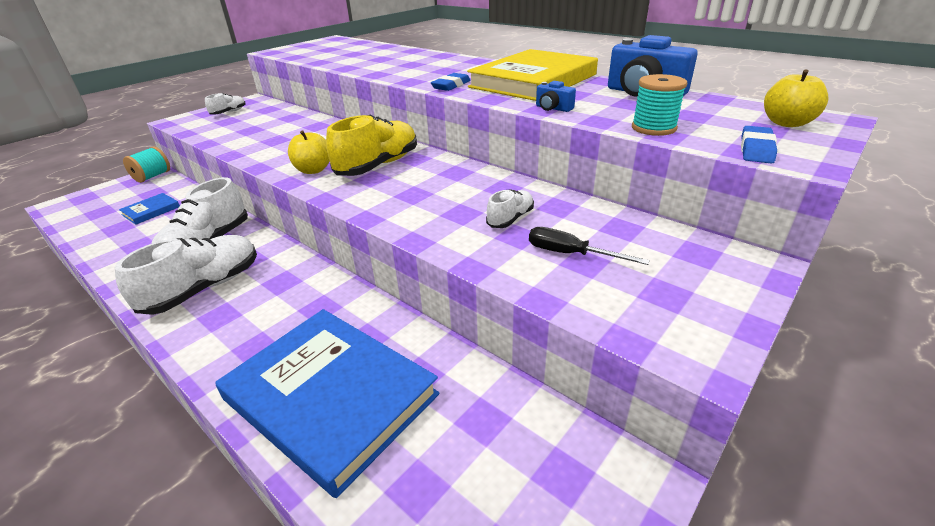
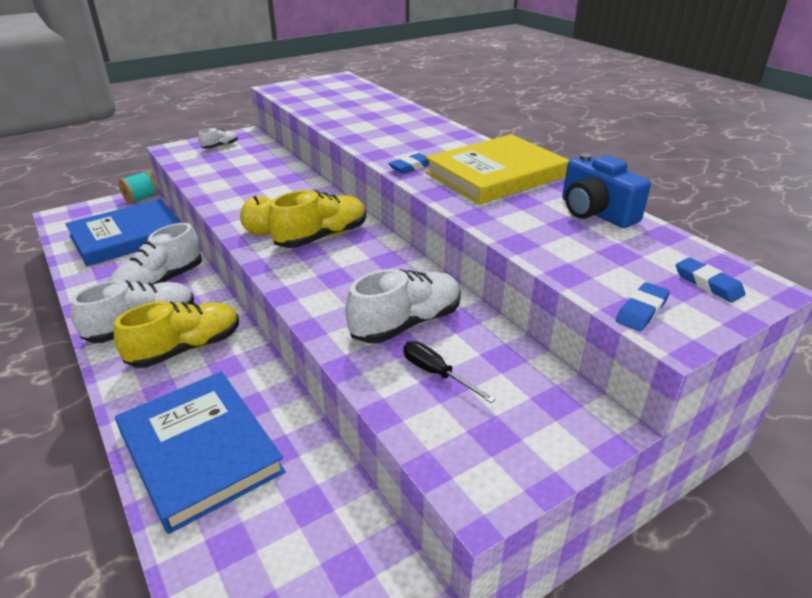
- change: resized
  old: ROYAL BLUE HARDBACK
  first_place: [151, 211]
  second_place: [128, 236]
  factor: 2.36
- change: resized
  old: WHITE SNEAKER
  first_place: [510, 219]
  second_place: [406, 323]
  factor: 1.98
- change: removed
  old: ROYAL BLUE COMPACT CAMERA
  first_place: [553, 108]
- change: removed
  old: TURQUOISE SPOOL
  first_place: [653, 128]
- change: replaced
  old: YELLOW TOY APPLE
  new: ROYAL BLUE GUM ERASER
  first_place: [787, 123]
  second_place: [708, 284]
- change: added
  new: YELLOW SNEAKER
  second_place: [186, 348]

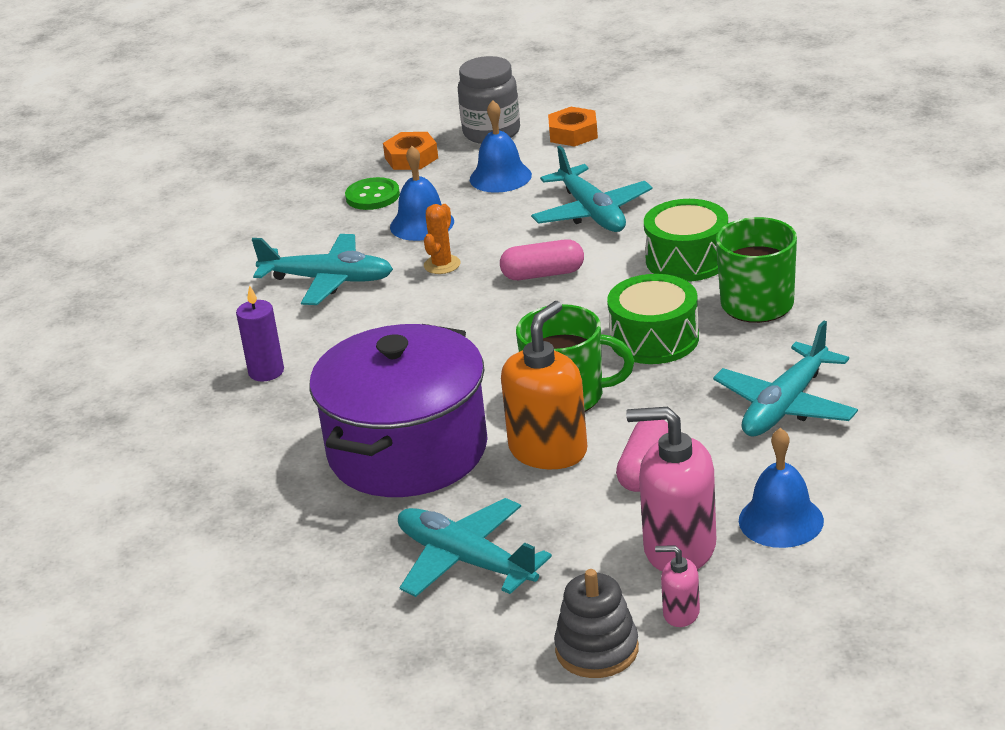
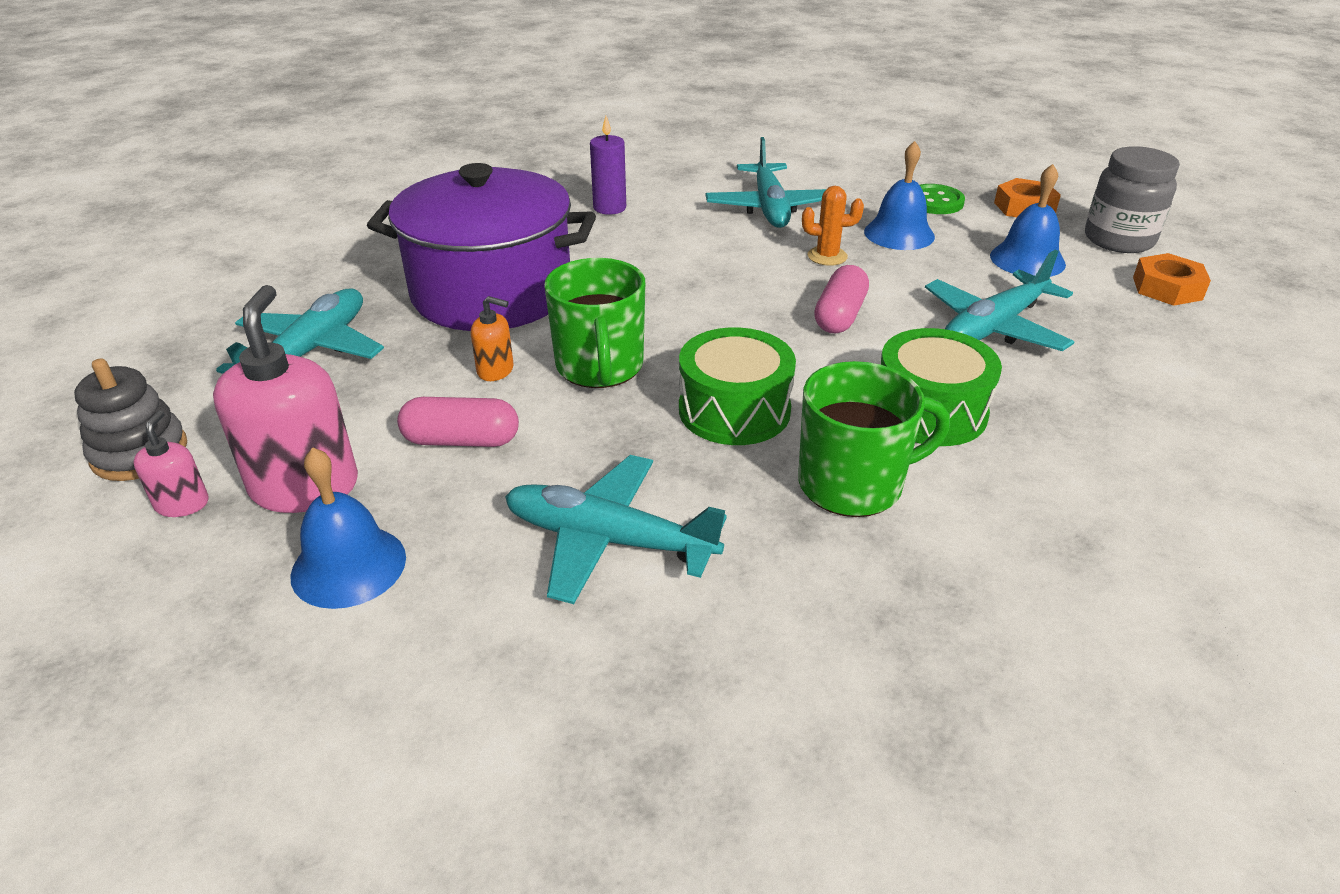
- change: turned
  old: ROSY PILL SHAPE
  first_place: [543, 274]
  second_place: [840, 315]
  degrees: 45
- change: resized
  old: ORANGE-COLOURED SOAP DISPENSER
  first_place: [548, 450]
  second_place: [495, 370]
  factor: 0.48

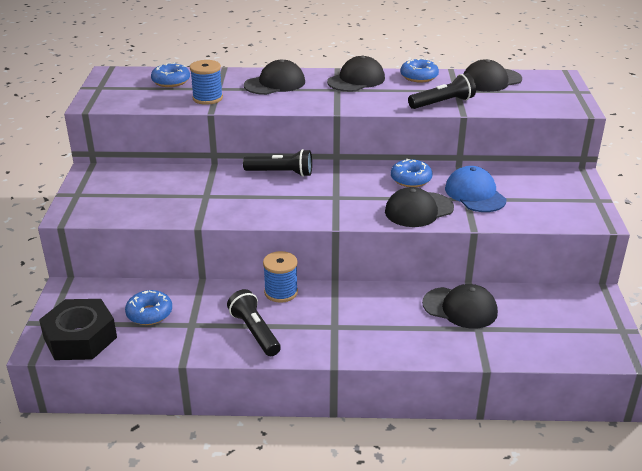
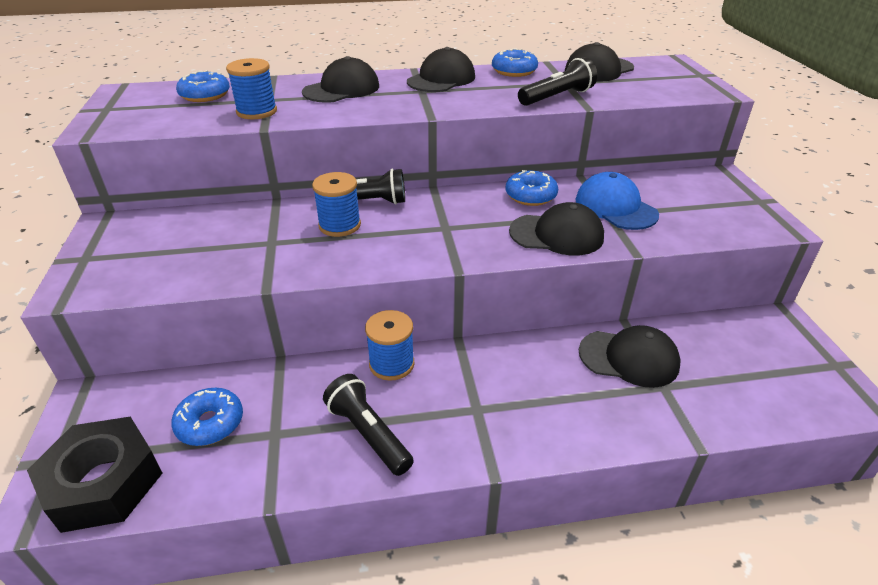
- change: turned
  old: BLACK BASEBALL CAP
  first_place: [419, 210]
  second_place: [556, 234]
  degrees: -135
- change: added
  new: ROYAL BLUE SPOOL
  second_place: [339, 225]

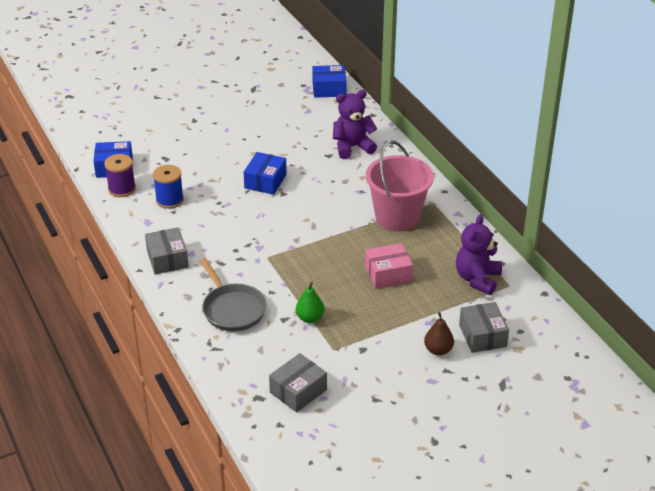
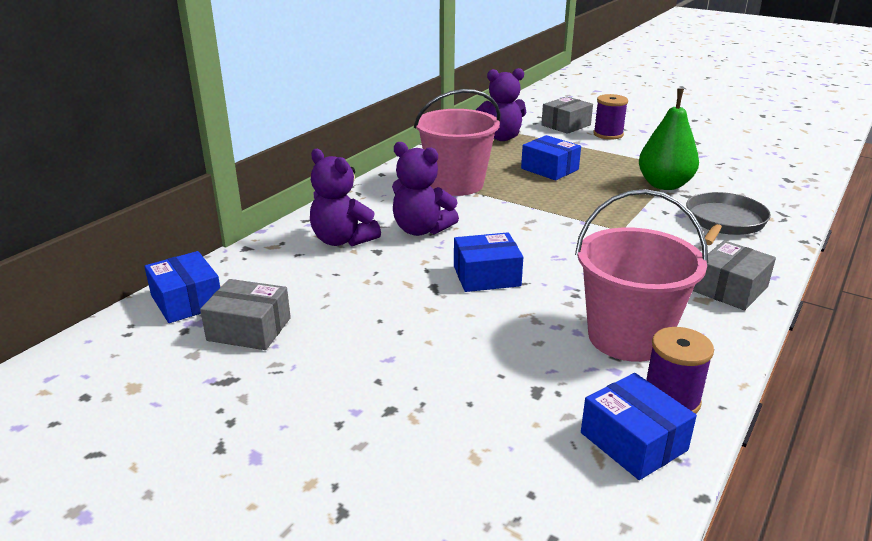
- change: replaced
  old: ROYAL BLUE SPOOL
  new: ROSY SAND BUCKET
  first_place: [169, 200]
  second_place: [628, 337]
- change: moved
  old: GREY BOX
  first_place: [298, 391]
  second_place: [249, 329]
- change: resized
  old: LEAF-GREEN PEAR
  first_place: [310, 318]
  second_place: [664, 185]
  factor: 1.76
- change: recoloured
  old: ROSY BOX
  new: ROYAL BLUE BOX
  first_place: [388, 274]
  second_place: [549, 169]
- change: replaced
  old: BROWN PEAR
  new: PURPLE SPOOL
  first_place: [438, 350]
  second_place: [608, 134]
- change: added
  new: PURPLE TEDDY
  second_place: [421, 230]

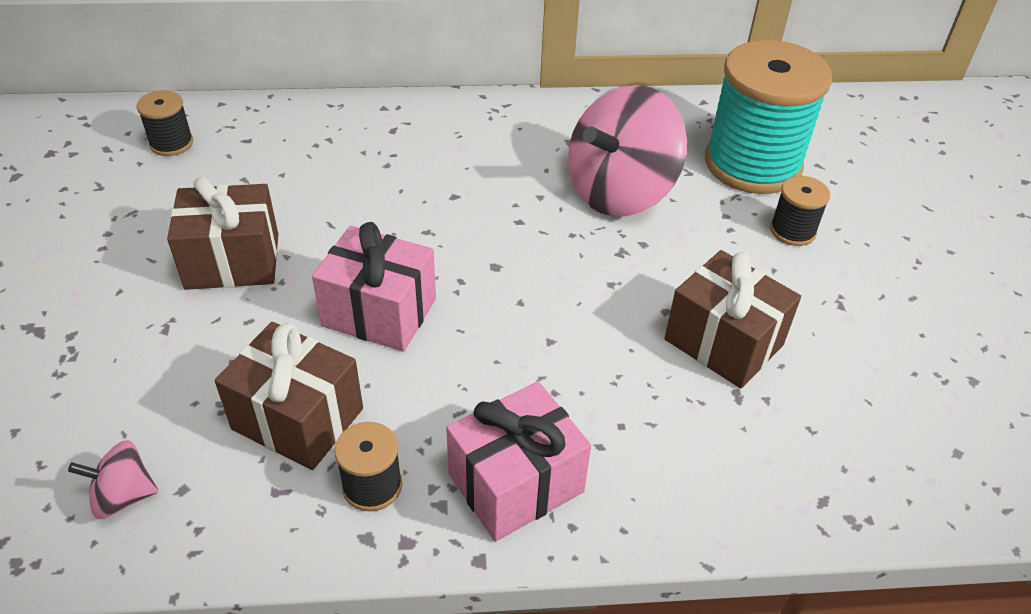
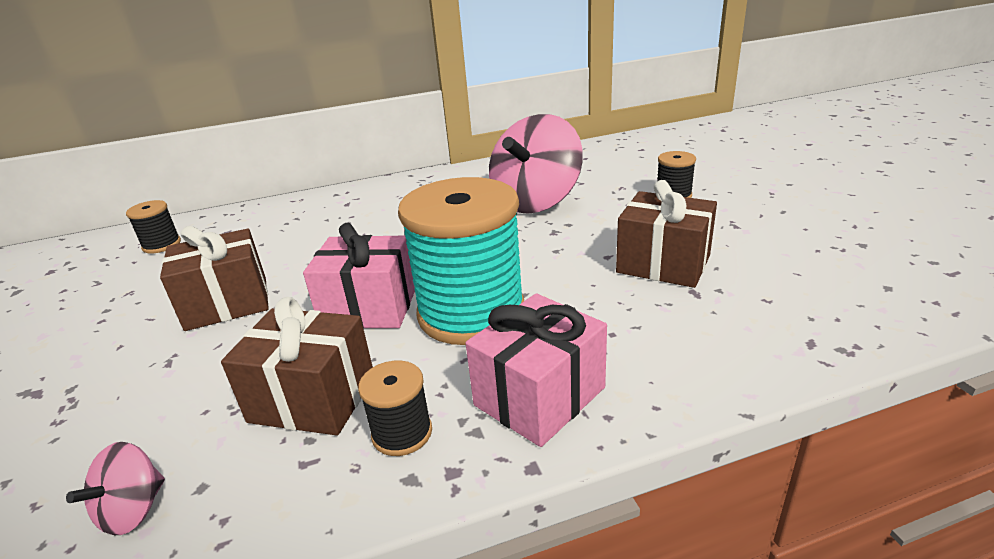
- change: turned
  old: ROSY TOY TOP
  first_place: [123, 496]
  second_place: [134, 510]
  degrees: -45
- change: moved
  old: TURQUOISE SPOOL
  first_place: [752, 164]
  second_place: [471, 313]

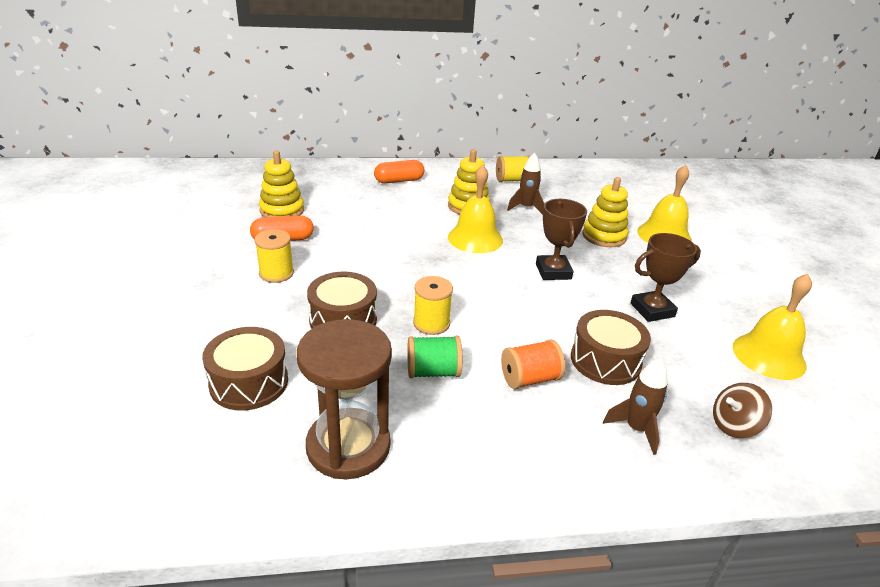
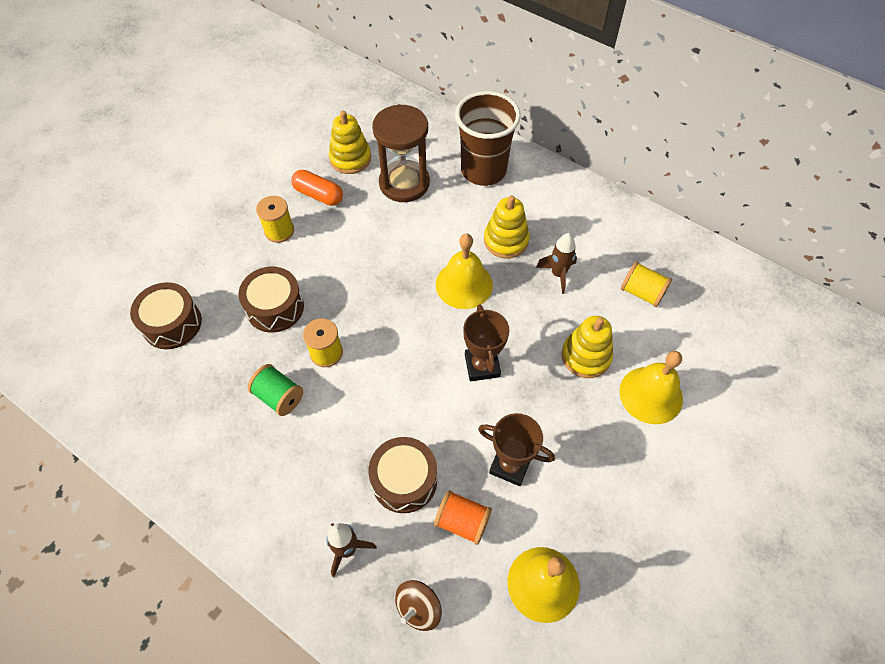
- change: moved
  old: BROWN SANDGLASS
  first_place: [348, 446]
  second_place: [404, 183]
- change: replaced
  old: ORANGE-COLOURED PILL SHAPE
  new: BROWN BEAKER
  first_place: [399, 181]
  second_place: [483, 170]
- change: moved
  old: YELLOW SPOOL
  first_place: [512, 180]
  second_place: [642, 293]
- change: moved
  old: ORANGE-COLOURED SPOOL
  first_place: [529, 379]
  second_place: [462, 521]
- change: turned
  old: BROWN AWARD CUP
  first_place: [553, 271]
  second_place: [482, 366]
  degrees: -45
- change: turned
  old: BROWN TOY TOP
  first_place: [734, 425]
  second_place: [418, 608]
  degrees: -75

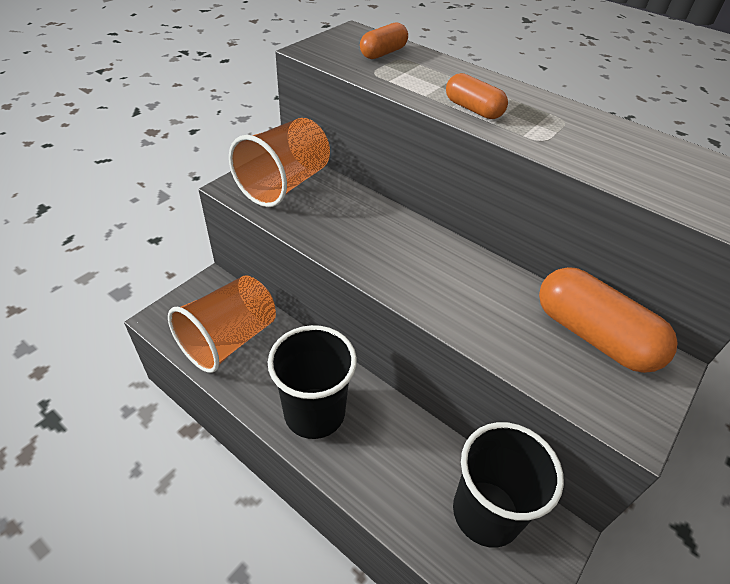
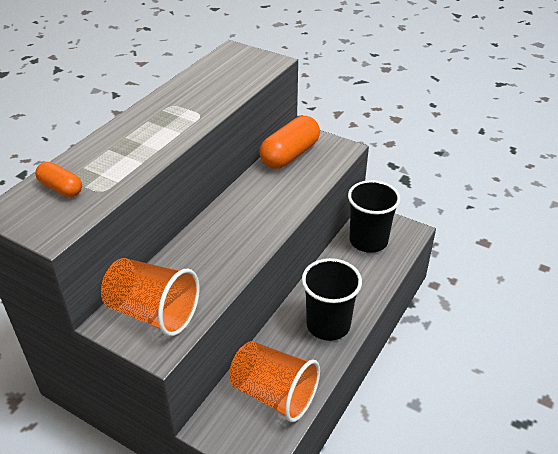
- change: removed
  old: ORANGE-COLOURED PILL SHAPE
  first_place: [473, 109]

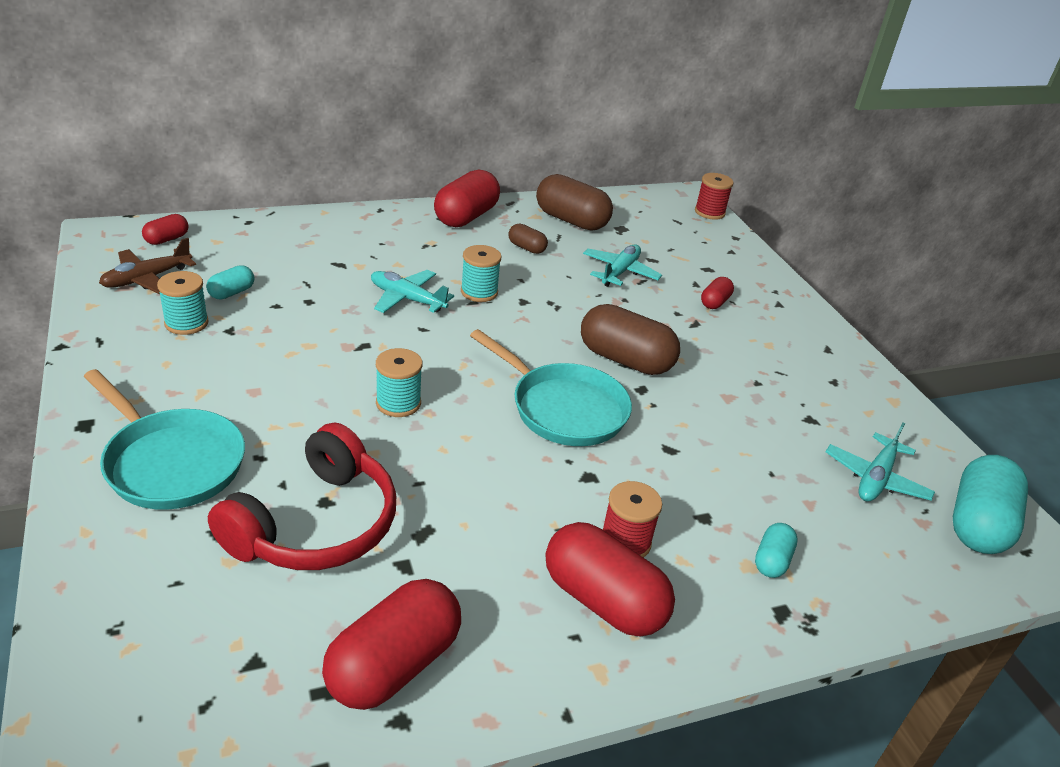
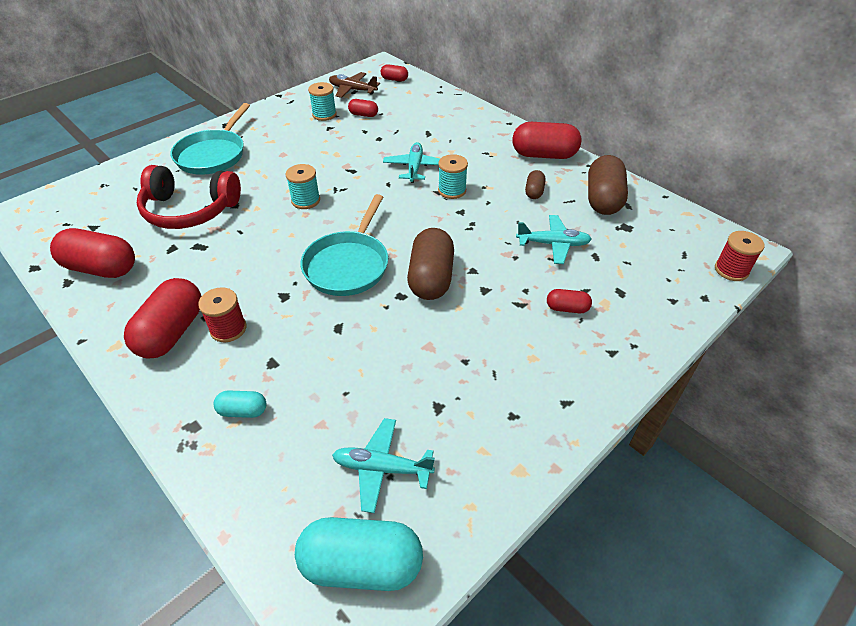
- change: recoloured
  old: TURQUOISE PILL SHAPE
  new: RED PILL SHAPE
  first_place: [232, 293]
  second_place: [363, 115]

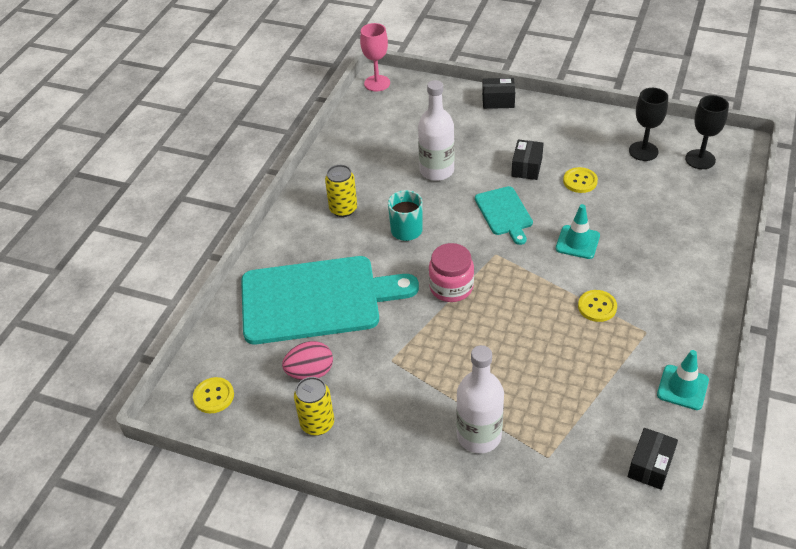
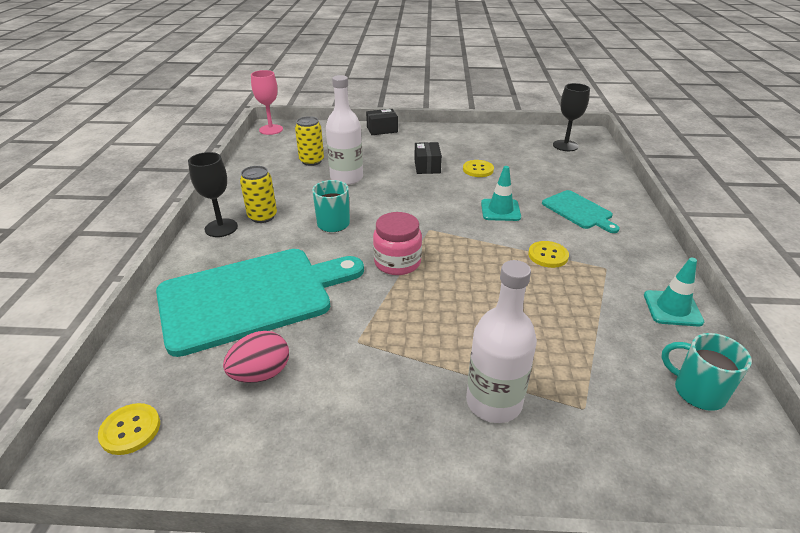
- change: moved
  old: YELLOW TIN
  first_place: [317, 424]
  second_place: [311, 161]
- change: moved
  old: TURQUOISE CHOPPING BOARD
  first_place: [504, 213]
  second_place: [578, 211]
- change: replaced
  old: BLACK BOX
  new: TURQUOISE MUG
  first_place: [650, 465]
  second_place: [697, 391]
- change: moved
  old: BLACK GOBLET
  first_place: [643, 151]
  second_place: [221, 228]

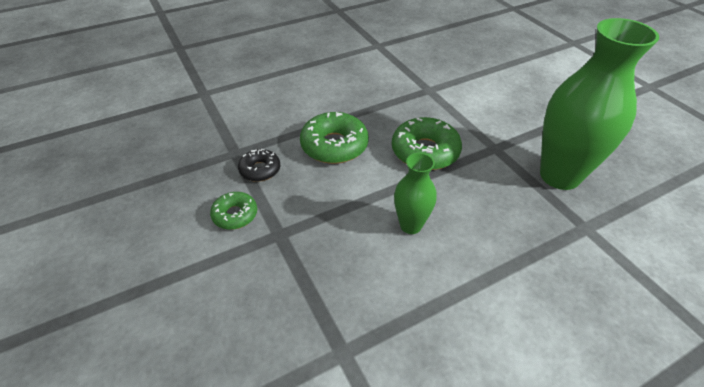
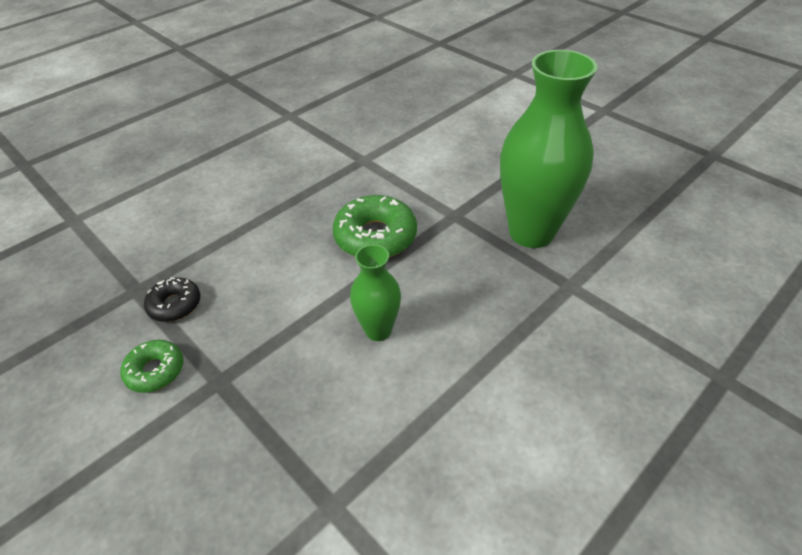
- change: removed
  old: LEAF-GREEN DONUT
  first_place: [334, 146]

